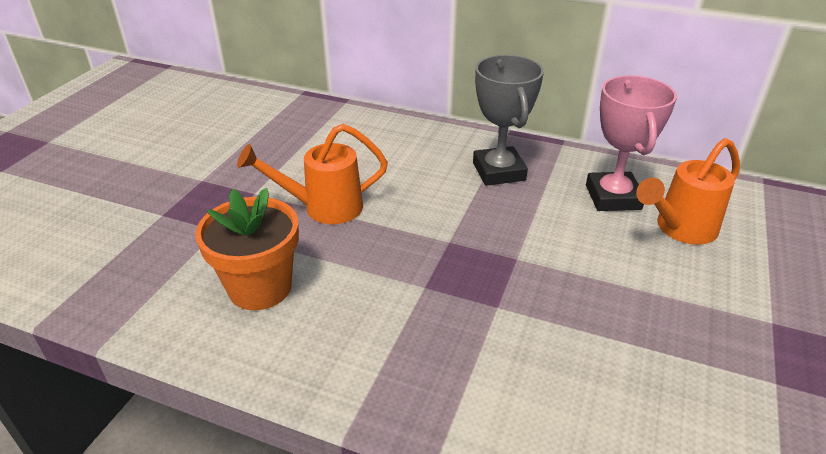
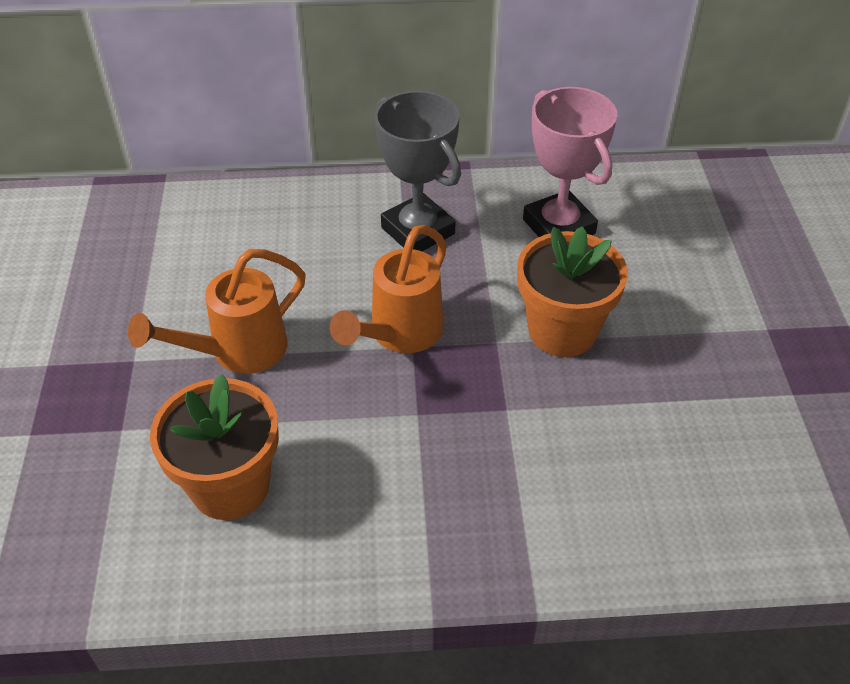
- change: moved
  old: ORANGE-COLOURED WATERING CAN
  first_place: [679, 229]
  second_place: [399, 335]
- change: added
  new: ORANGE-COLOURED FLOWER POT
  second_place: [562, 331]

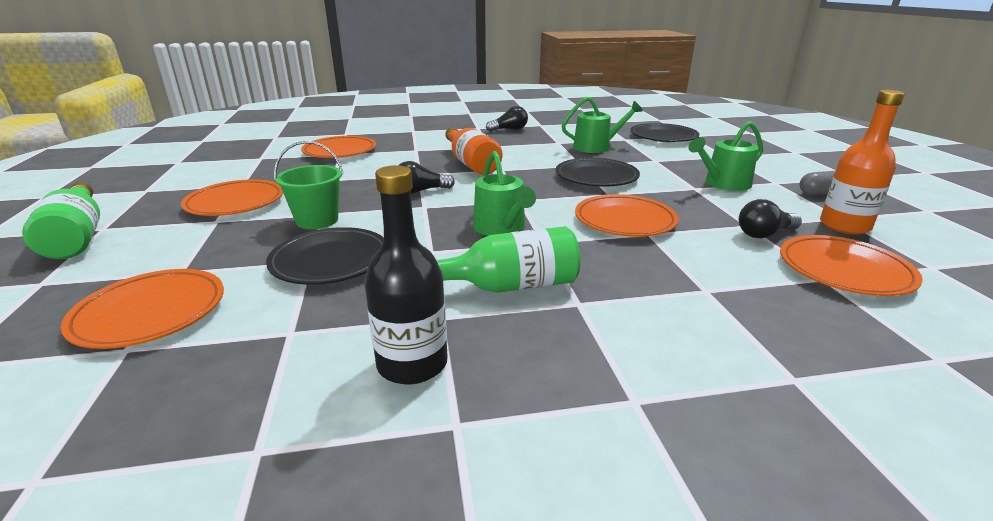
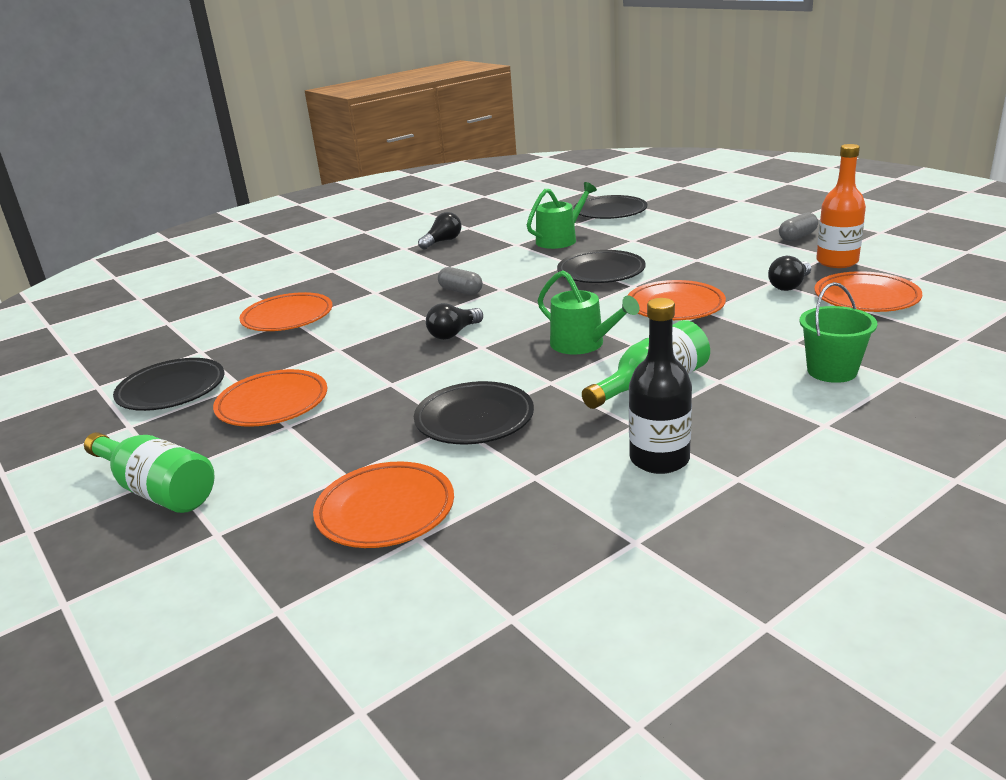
- change: moved
  old: LEAF-GREEN SAND BUCKET
  first_place: [317, 220]
  second_place: [832, 371]
- change: replaced
  old: ORANGE-COLOURED BOTTLE
  new: GREY PILL SHAPE
  first_place: [471, 164]
  second_place: [461, 291]
- change: removed
  old: LEAF-GREEN WATERING CAN
  first_place: [723, 184]
- change: added
  new: BLACK PLATE
  second_place: [171, 390]

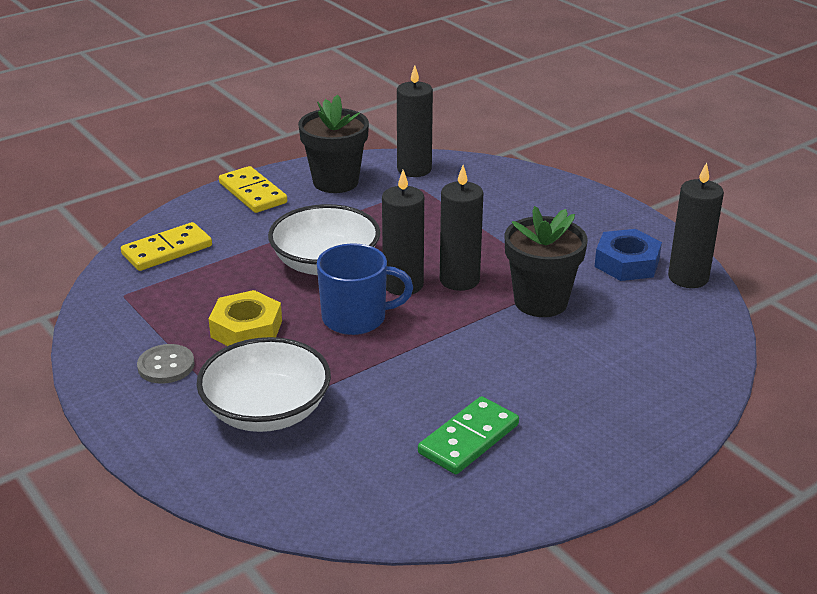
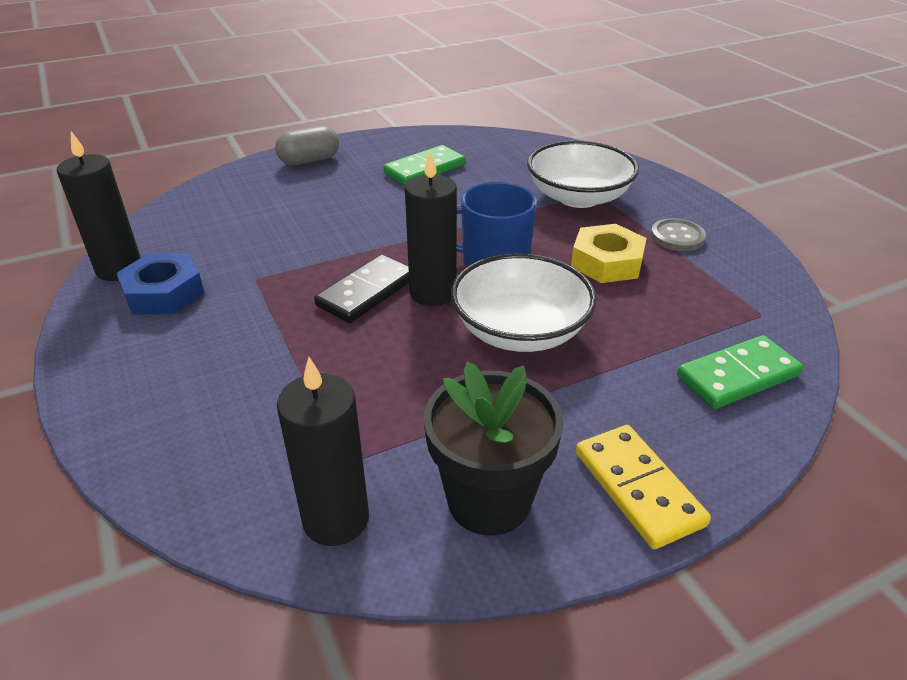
- change: recoloured
  old: YELLOW DOMINO TILE
  new: LEAF-GREEN DOMINO TILE
  first_place: [167, 250]
  second_place: [738, 376]
- change: replaced
  old: BLACK CANDLE
  new: BLACK DOMINO TILE
  first_place: [459, 280]
  second_place: [367, 292]
- change: removed
  old: BLACK FLOWER POT
  first_place: [540, 302]
- change: added
  new: GREY PILL SHAPE
  second_place: [309, 160]

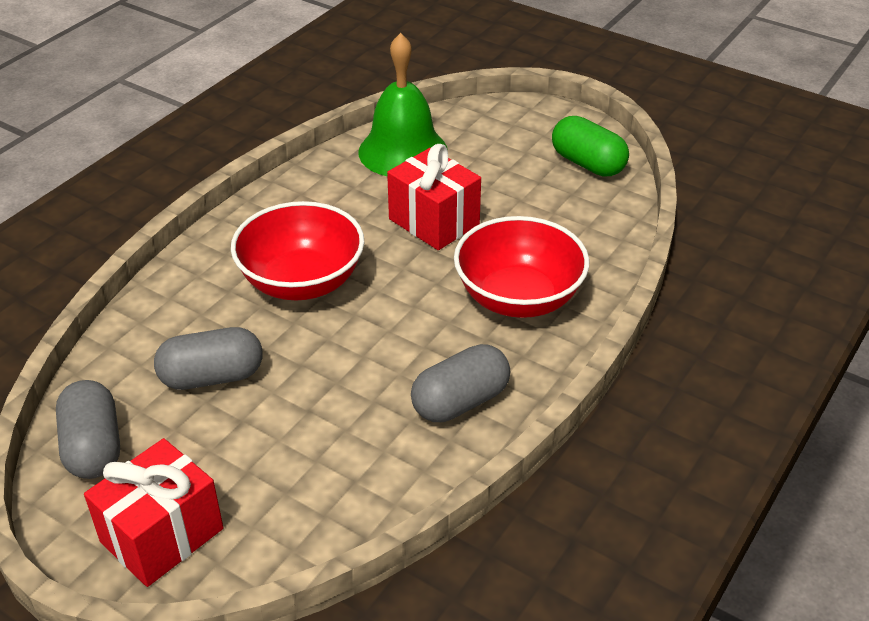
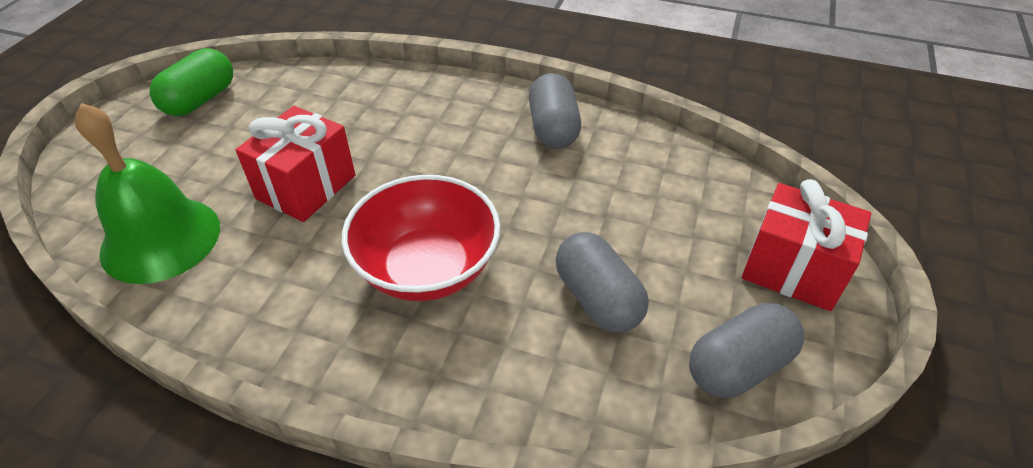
- change: turned
  old: GREY PILL SHAPE
  first_place: [460, 402]
  second_place: [553, 128]
  degrees: 45
- change: removed
  old: RED DEEP DISH
  first_place: [518, 298]

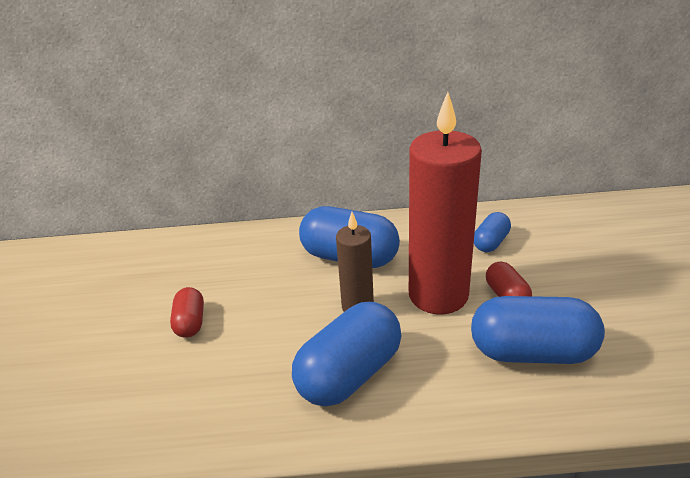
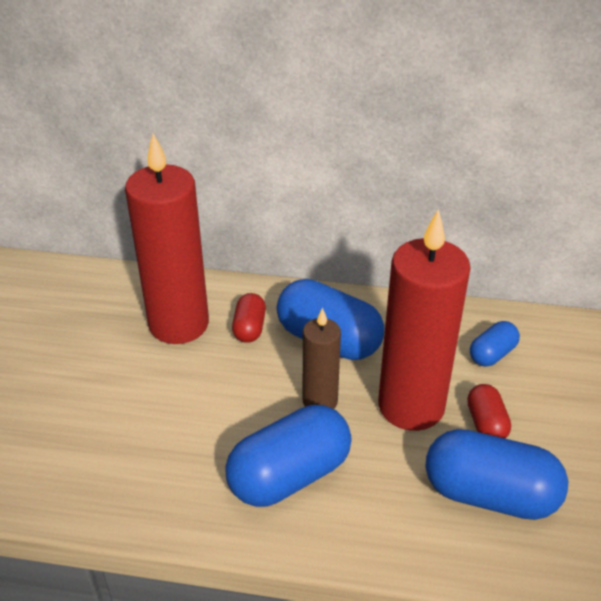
- change: moved
  old: RED PILL SHAPE
  first_place: [190, 322]
  second_place: [249, 328]
- change: added
  new: RED CANDLE
  second_place: [179, 324]

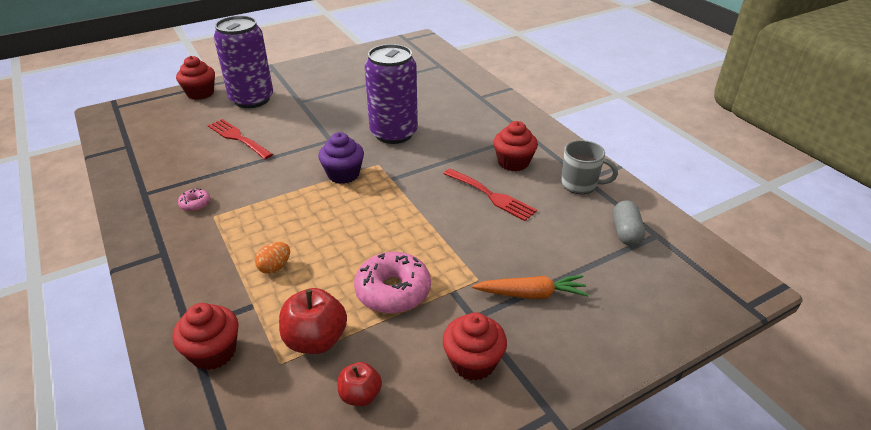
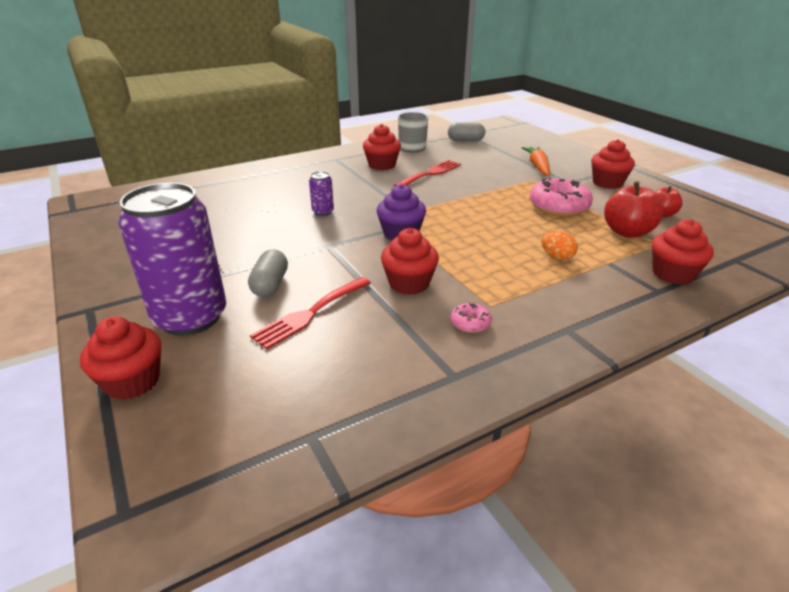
- change: resized
  old: PURPLE TIN
  first_place: [394, 133]
  second_place: [323, 212]
  factor: 0.41
- change: added
  new: GREY PILL SHAPE
  second_place: [270, 285]
- change: added
  new: RED FAIRY CAKE
  second_place: [409, 283]

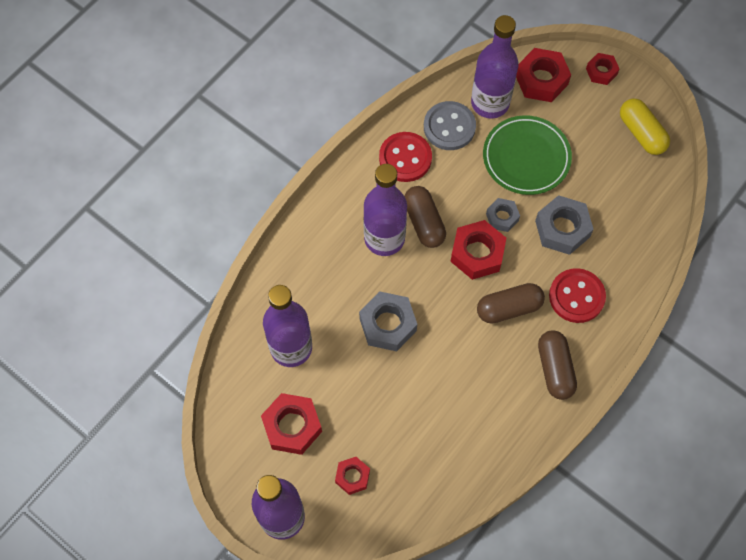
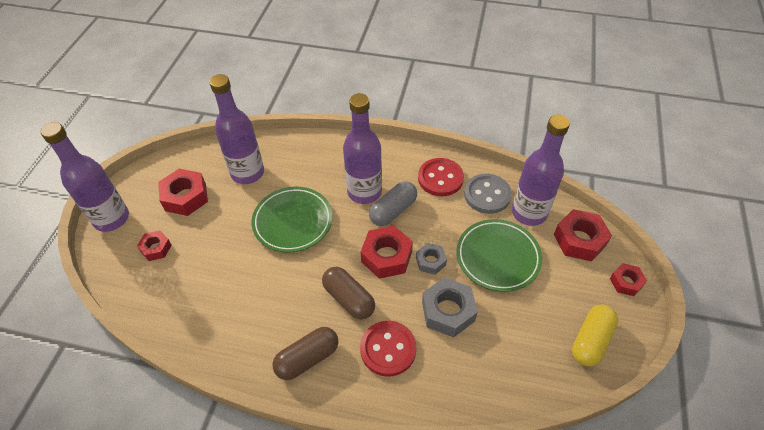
- change: replaced
  old: GREY HEXAGON NUT
  new: LEAF-GREEN PLATE
  first_place: [388, 324]
  second_place: [293, 222]
- change: recoloured
  old: BROWN PILL SHAPE
  new: GREY PILL SHAPE
  first_place: [424, 222]
  second_place: [393, 211]

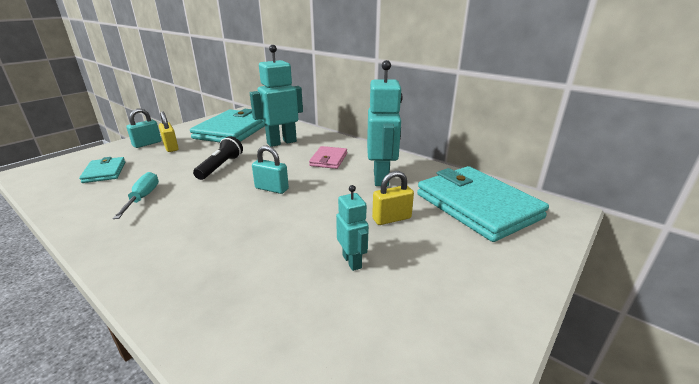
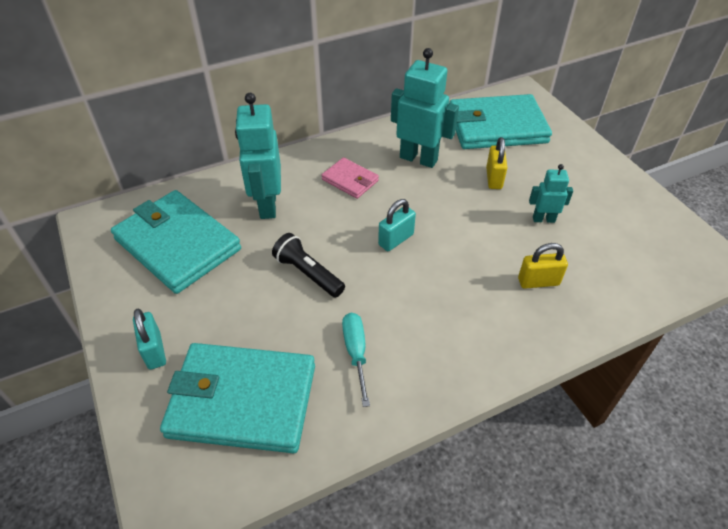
- change: resized
  old: TURQUOISE BILLFOLD
  first_place: [104, 172]
  second_place: [242, 400]
  factor: 2.06
- change: turned
  old: TURQUOISE FLAT SCREWDRIVER
  first_place: [143, 198]
  second_place: [356, 353]
  degrees: 60
- change: moved
  old: YELLOW SMALL LOCK
  first_place: [171, 147]
  second_place: [538, 282]

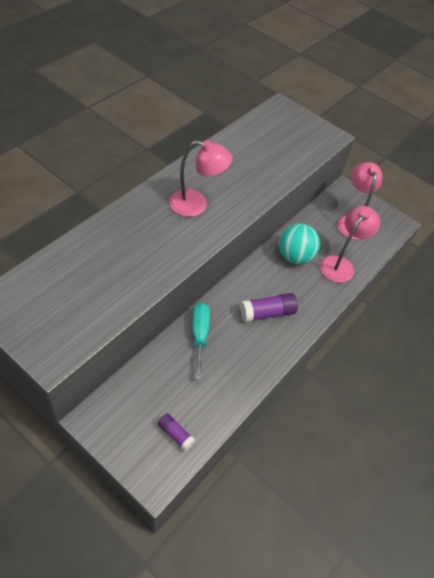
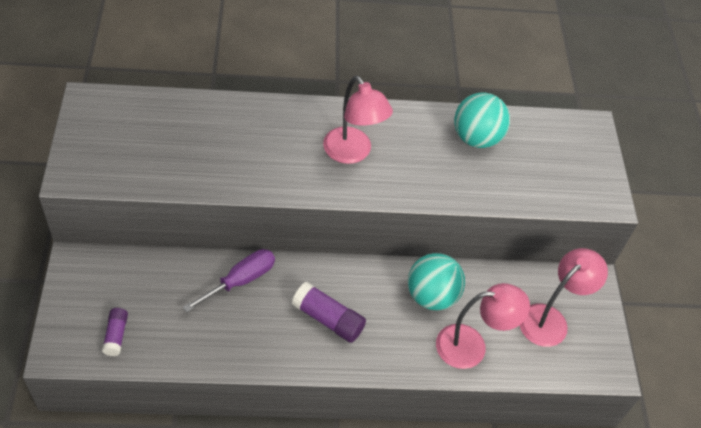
- change: recoloured
  old: TURQUOISE FLAT SCREWDRIVER
  new: PURPLE FLAT SCREWDRIVER
  first_place: [199, 336]
  second_place: [241, 280]
- change: added
  new: TURQUOISE BALL
  second_place: [476, 138]

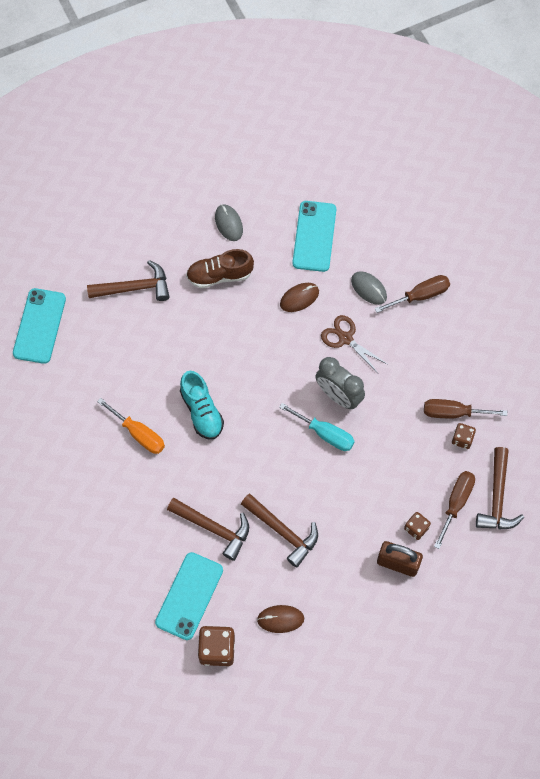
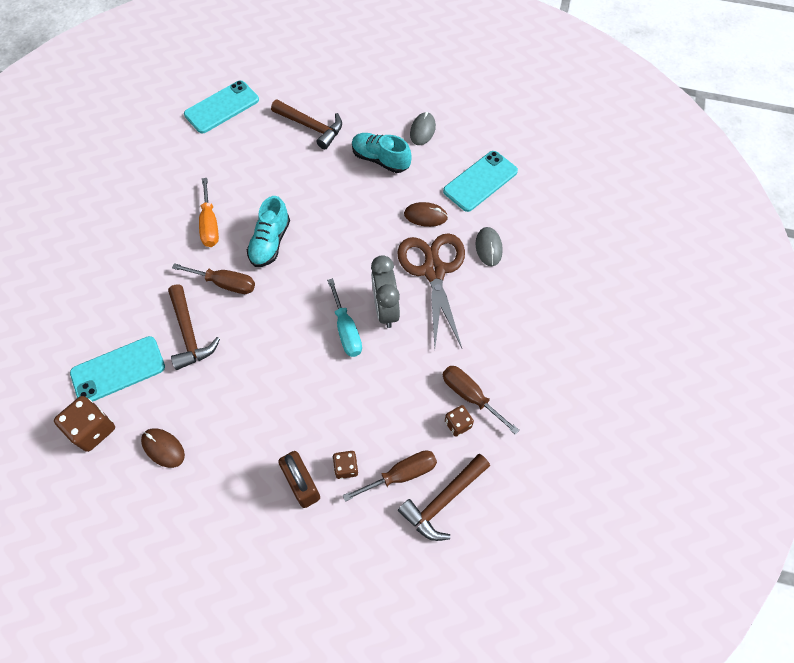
- change: recoloured
  old: BROWN SNEAKER
  new: TURQUOISE SNEAKER
  first_place: [219, 275]
  second_place: [380, 159]
- change: removed
  old: BROWN CARPENTER'S HAMMER
  first_place: [283, 532]
- change: resized
  old: BROWN SHEARS
  first_place: [345, 338]
  second_place: [434, 270]
  factor: 1.74
- change: moved
  old: BROWN FLAT SCREWDRIVER
  first_place: [420, 295]
  second_place: [225, 283]

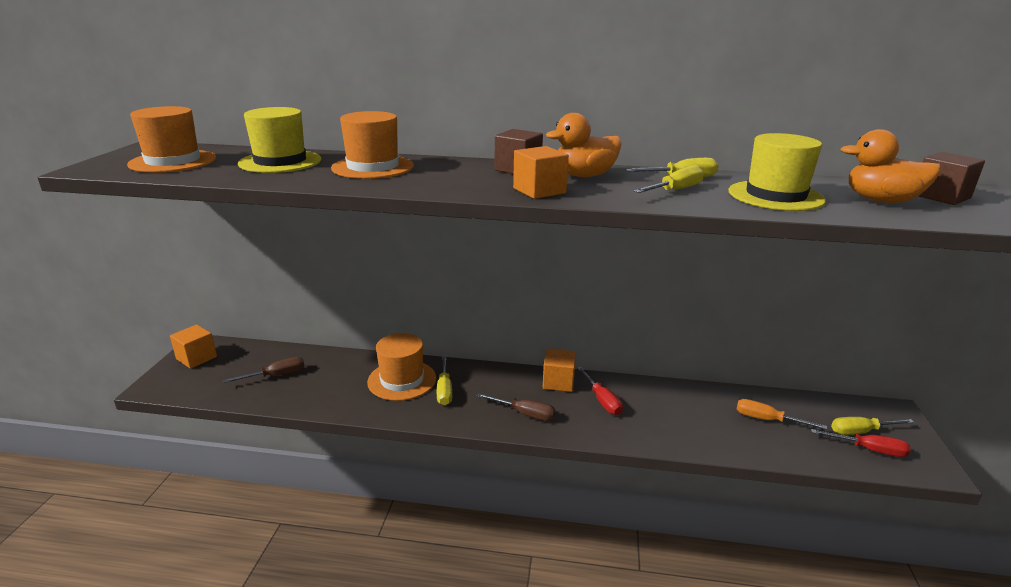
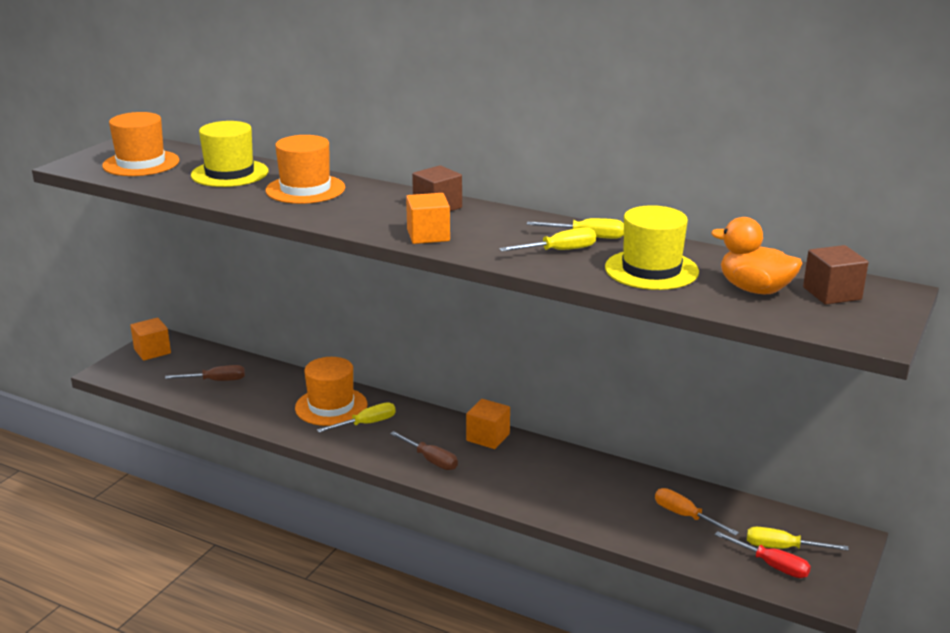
- change: turned
  old: YELLOW FLAT SCREWDRIVER
  first_place: [444, 390]
  second_place: [366, 424]
  degrees: -135
- change: removed
  old: ORANGE-COLOURED DUCK
  first_place: [584, 176]
- change: removed
  old: RED FLAT SCREWDRIVER
  first_place: [602, 400]

